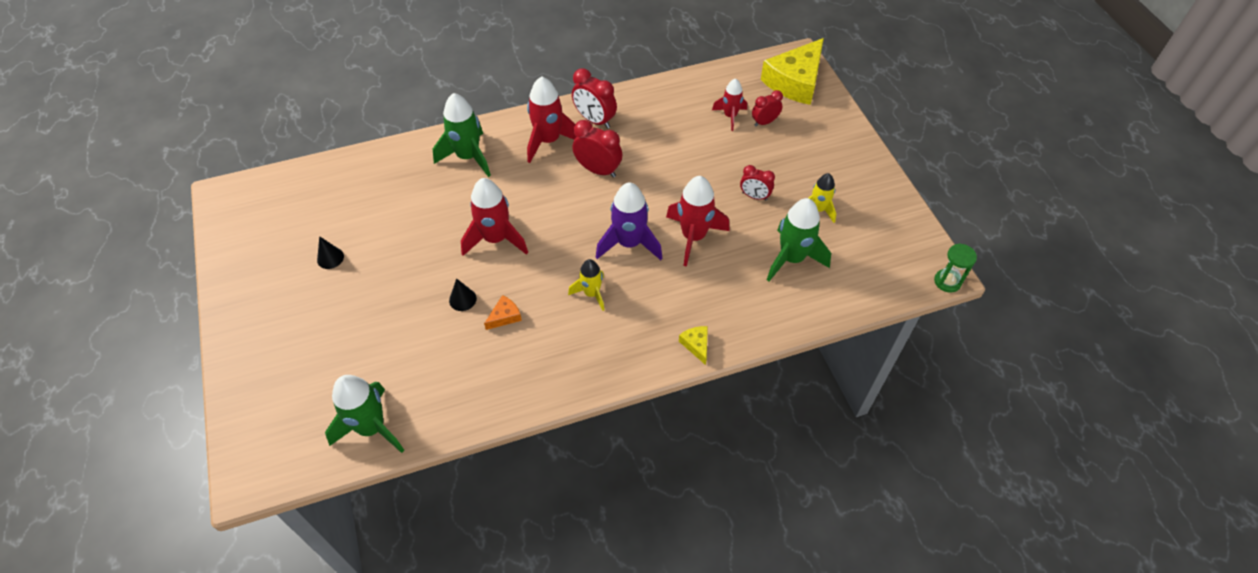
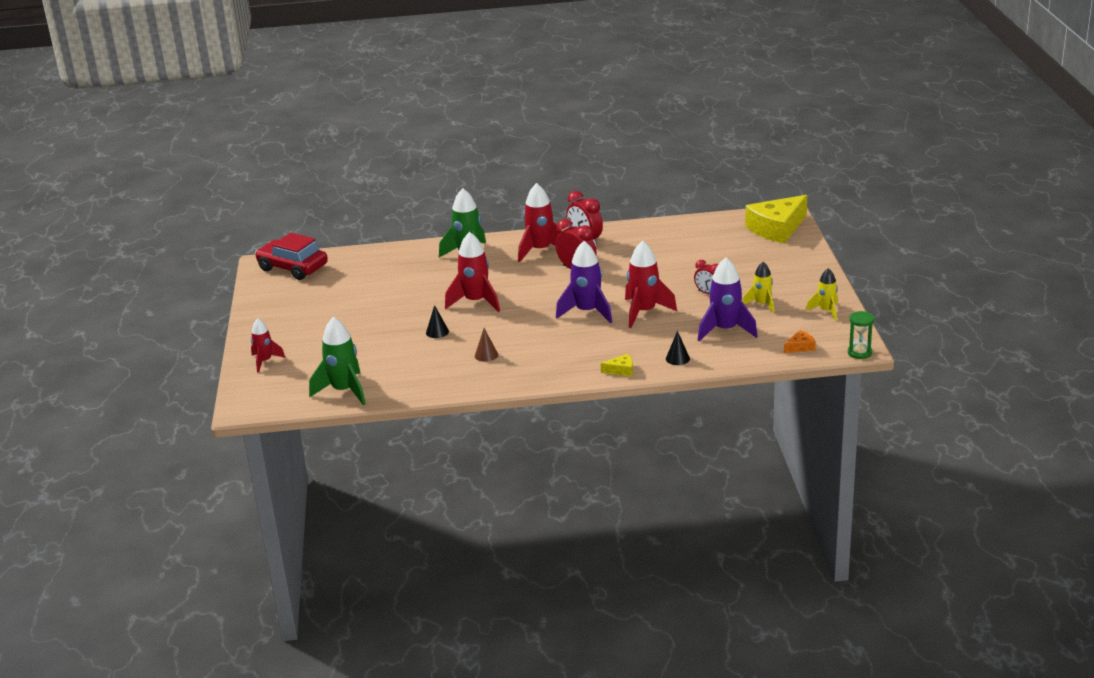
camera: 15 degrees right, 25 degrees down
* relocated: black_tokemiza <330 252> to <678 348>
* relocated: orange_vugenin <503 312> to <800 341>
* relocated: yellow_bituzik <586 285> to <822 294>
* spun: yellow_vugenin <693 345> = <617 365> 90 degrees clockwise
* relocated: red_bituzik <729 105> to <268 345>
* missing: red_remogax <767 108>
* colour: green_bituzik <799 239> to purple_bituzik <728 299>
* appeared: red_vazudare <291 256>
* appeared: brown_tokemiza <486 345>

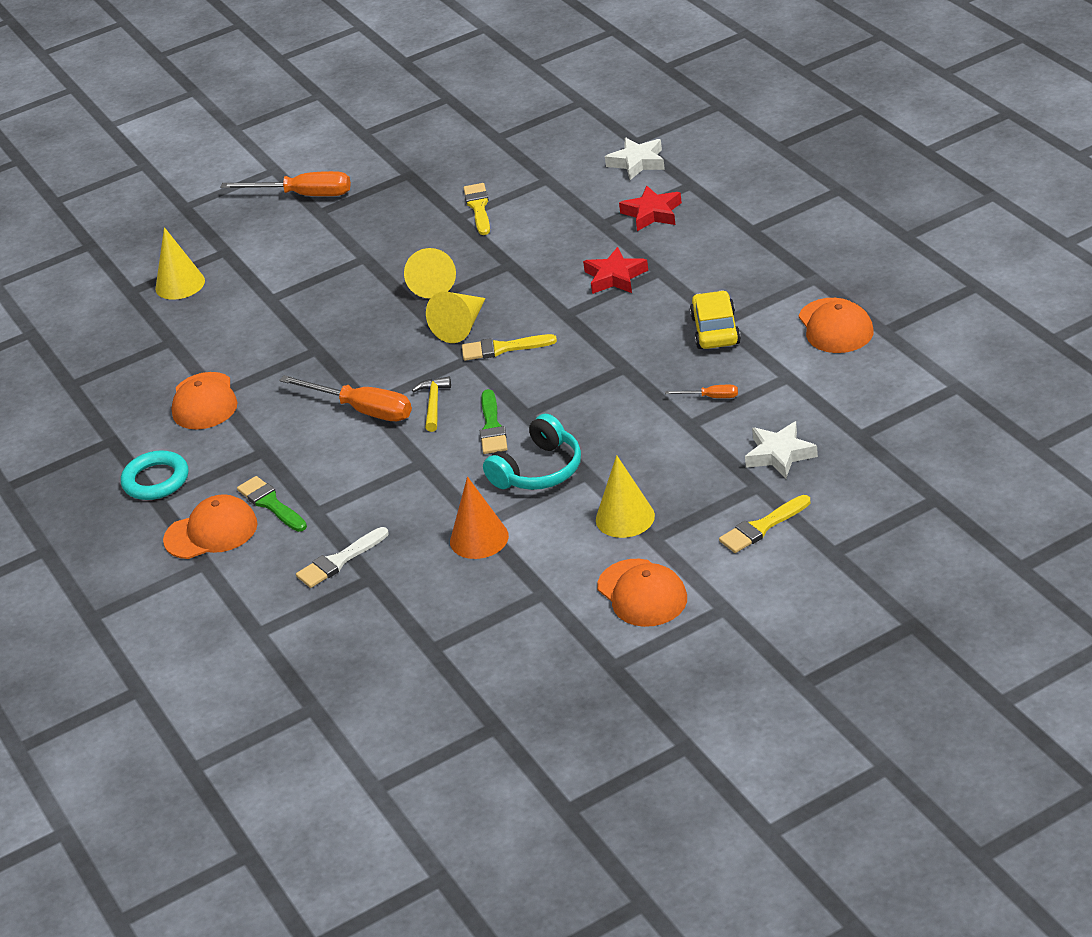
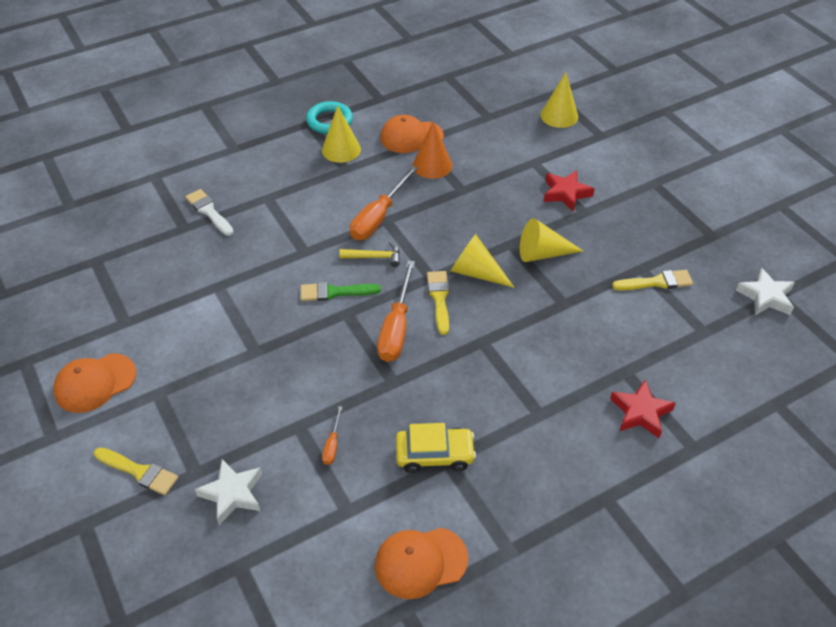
camera: 85 degrees right, 10 degrees up
* missing: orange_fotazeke <210 526>
* relocated: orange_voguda <286 183> to <396 311>
* missing: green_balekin <272 504>
* relocated: orange_tokemiza <479 518> to <432 150>
* missing: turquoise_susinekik <532 452>
* relocated: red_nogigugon <615 270> to <569 191>
* relocated: yellow_tokemiza <625 496> to <341 134>
* relocated: white_nogigugon <635 158> to <765 291>
* spun: yellow_balekin <764 524> = <136 471> 150 degrees clockwise

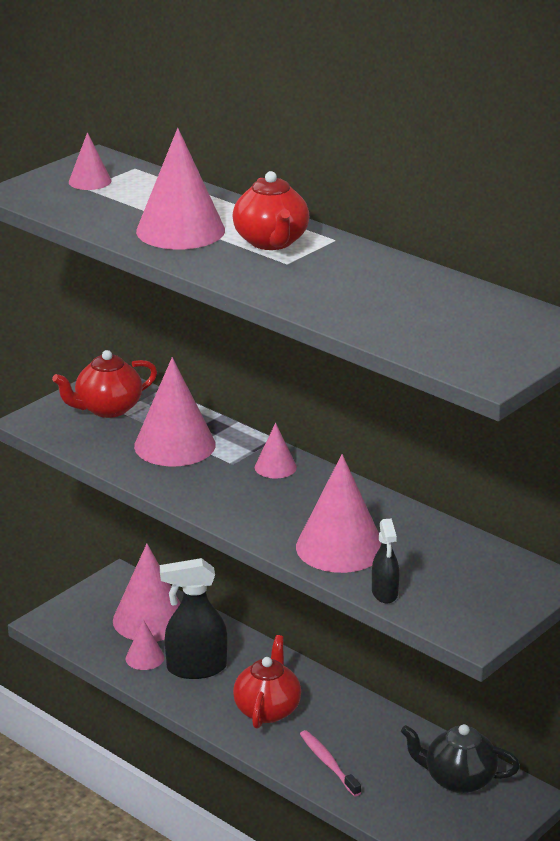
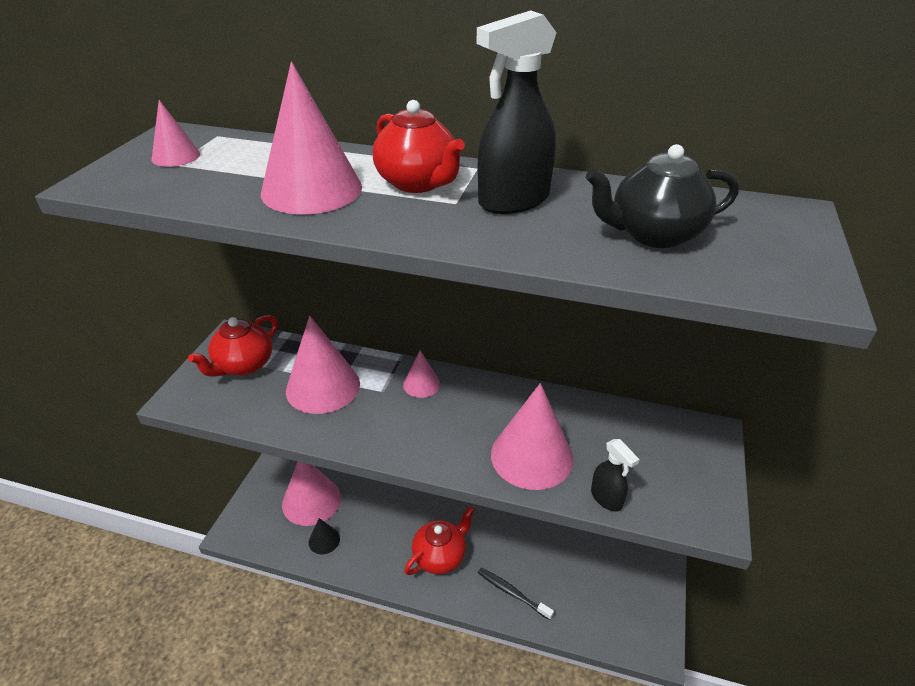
camera: 25 degrees left, 10 degrees up
* colour: pink_tokemiza <145 644> to black_tokemiza <324 536>
* relocated: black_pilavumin <193 618> to <516 112>
* spun: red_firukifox <267 682> = <439 540> 60 degrees clockwise
* colour: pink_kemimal <330 763> to black_kemimal <516 594>
* relocated: black_firukifox <460 758> to <662 196>

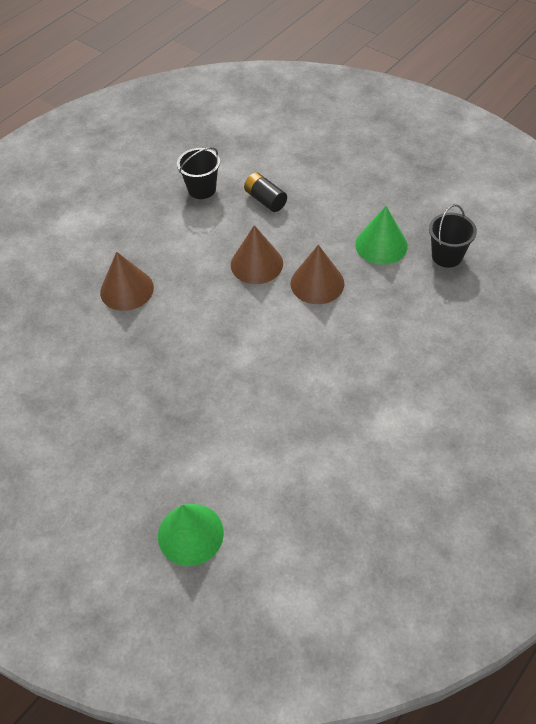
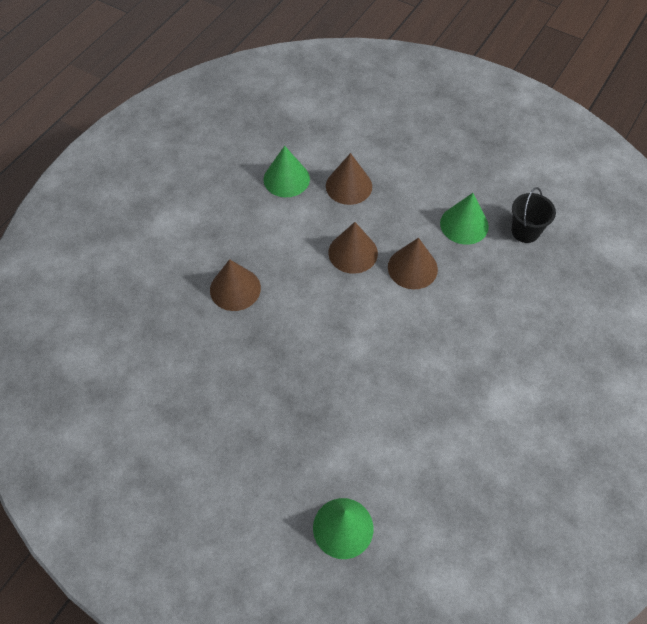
camera: 10 degrees left, 5 degrees up
* exchanged: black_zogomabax <198 173> to green_tokemiza <287 171>
* exchanged: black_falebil <265 192> to brown_tokemiza <349 179>

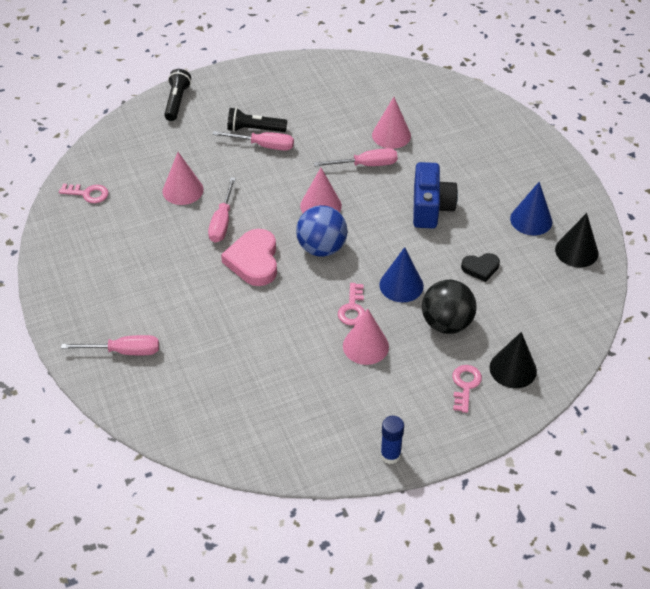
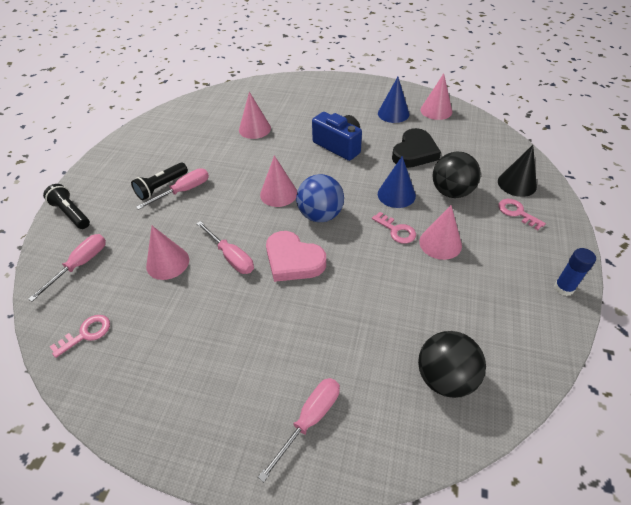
camera: 50 degrees left, 0 degrees up
* relocated: pink_voguda <356 157> to <67 268>
* size: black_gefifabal <480 267> = <416 148> x1.75
* colour: black_tokemiza <576 240> to pink_tokemiza <436 96>
* appeared: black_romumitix <452 364>

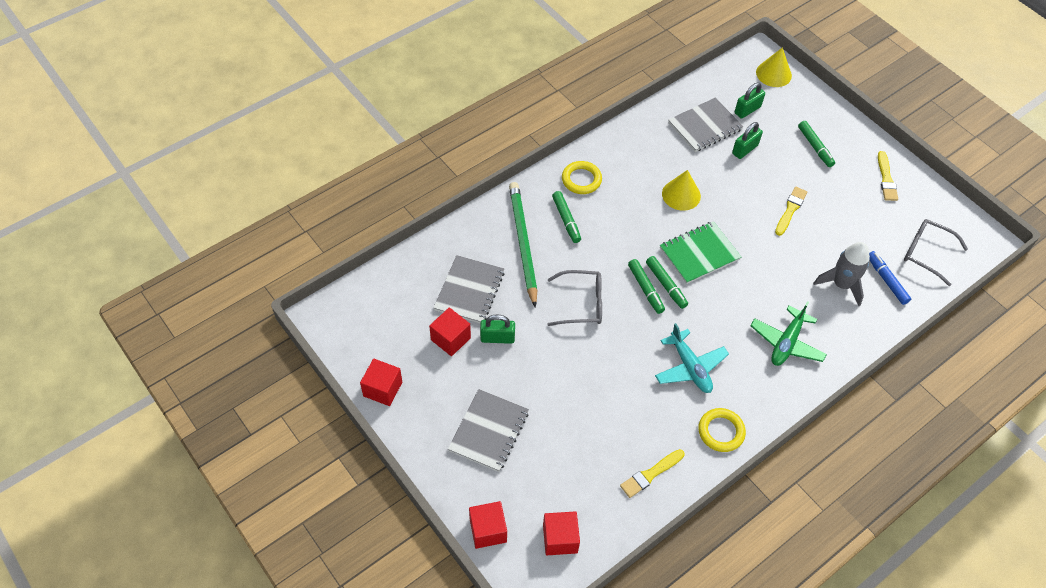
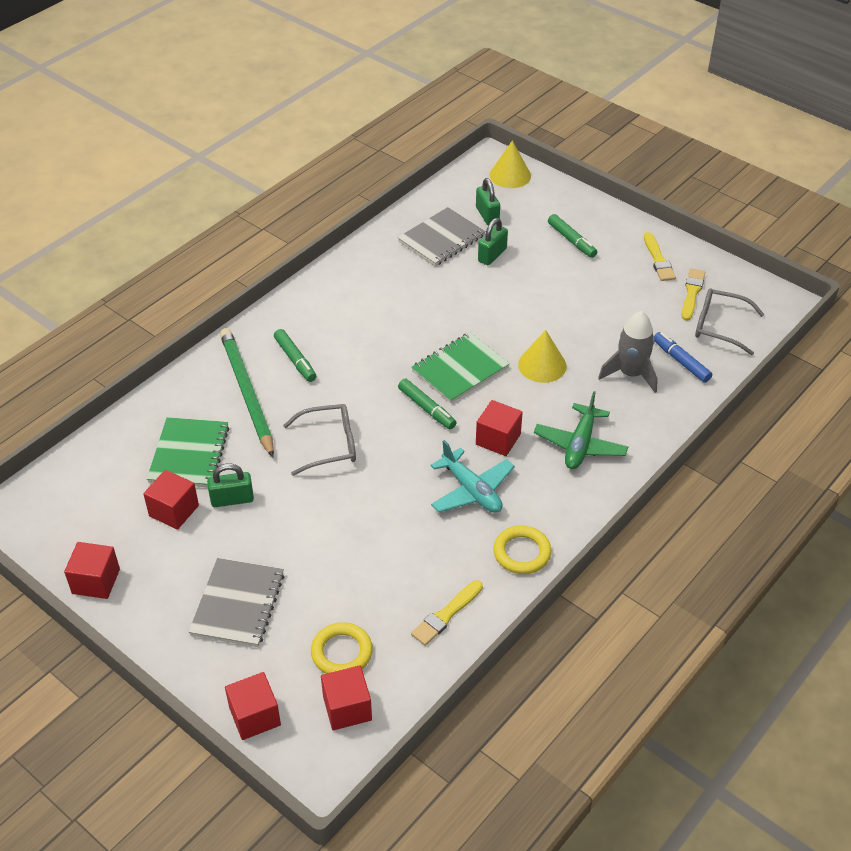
camera: 10 degrees left, 10 degrees down
* colour: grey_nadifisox <468 289> to green_nadifisox <188 452>
* relocated: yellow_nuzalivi <582 177> to <342 648>
* missing: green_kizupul <646 286>
* relocated: yellow_tokemiza <681 190> to <542 356>
* spun: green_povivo <749 101> = <488 201> 60 degrees counterclockwise
* relocated: yellow_balekin <791 211> to <693 294>
* appeared: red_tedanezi <499 428>

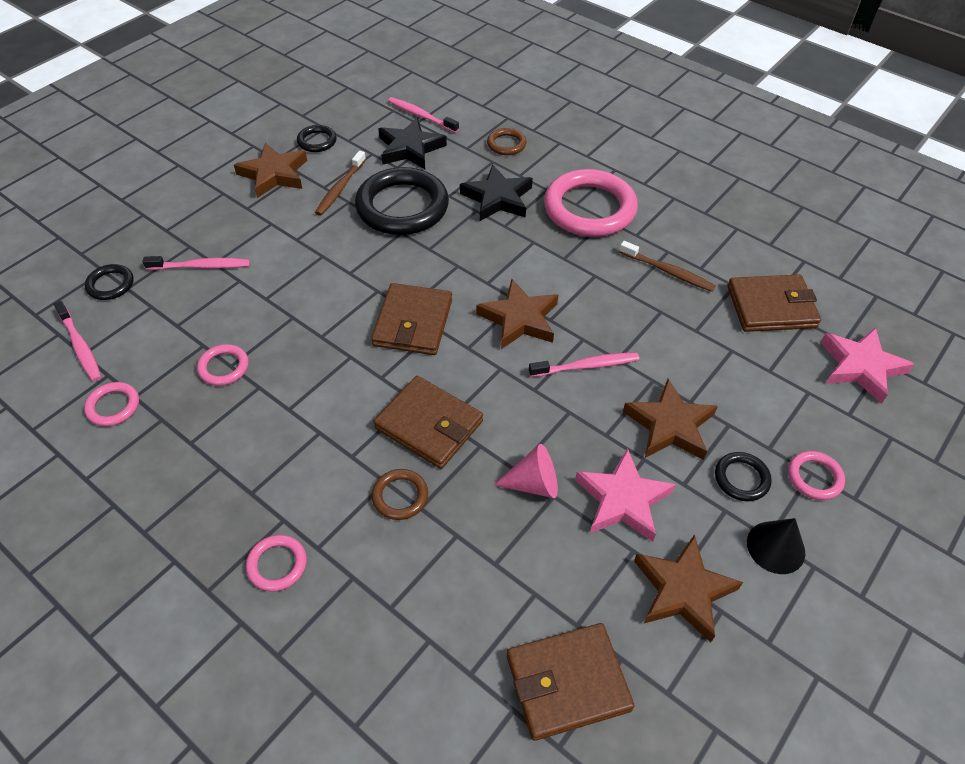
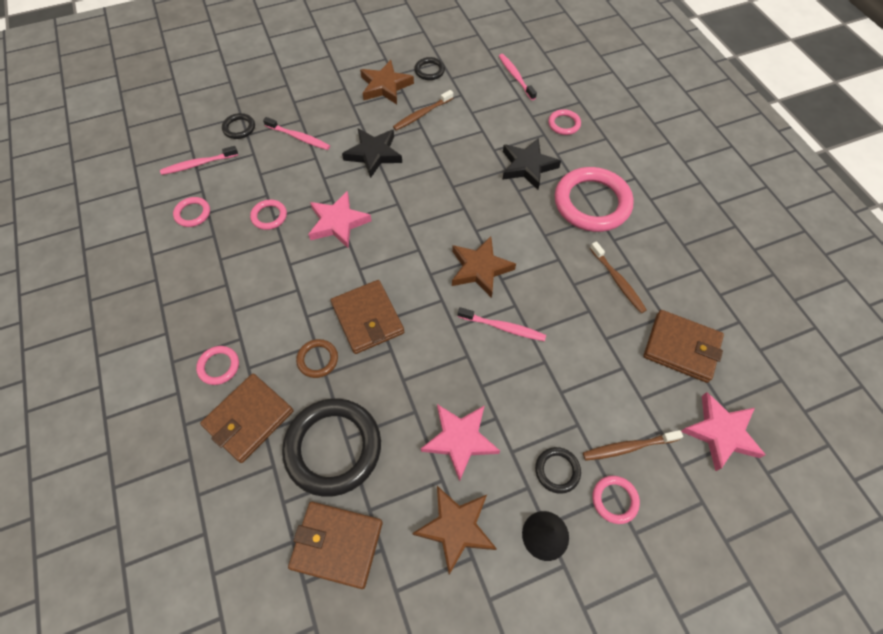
camera: 30 degrees right, 10 degrees up
* spun: pink_kemimal <77 341> = <199 160> 75 degrees clockwise
* relocated: black_nuzalivi <402 201> to <331 447>
* relocated: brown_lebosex <411 319> to <246 418>
* relocated: black_nogigugon <412 143> to <372 153>
* colour: brown_nuzalivi <507 141> to pink_nuzalivi <564 122>
* missing: pink_tokemiza <526 471>
* missing: brown_nogigugon <670 419>
* appeared: pink_nogigugon <339 219>
* appeared: brown_kemimal <633 445>

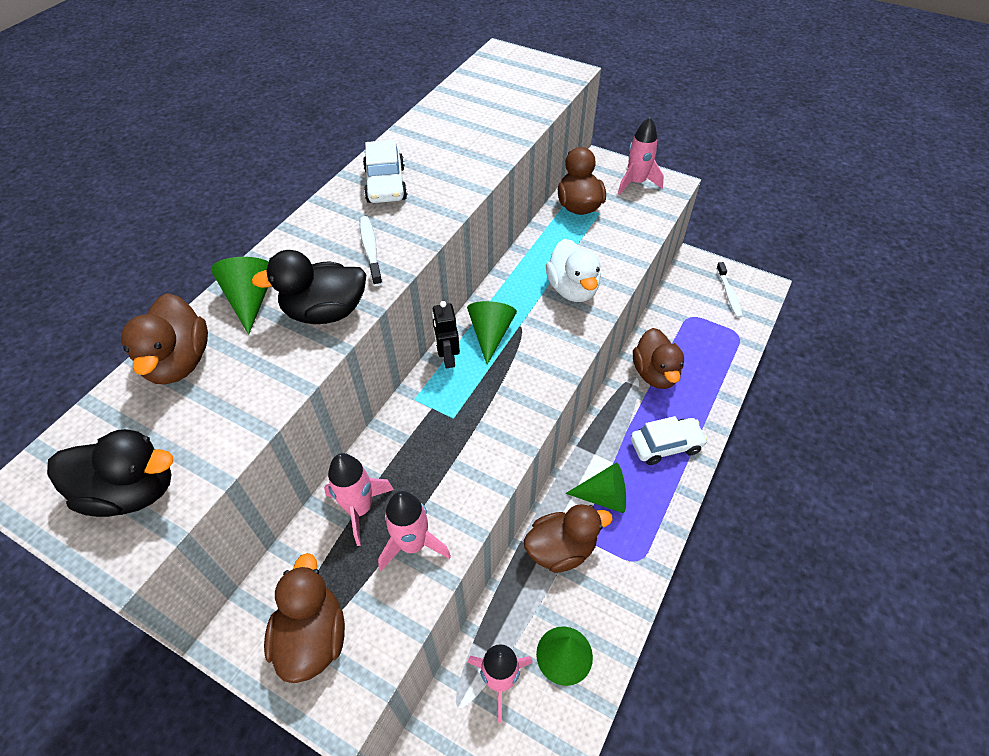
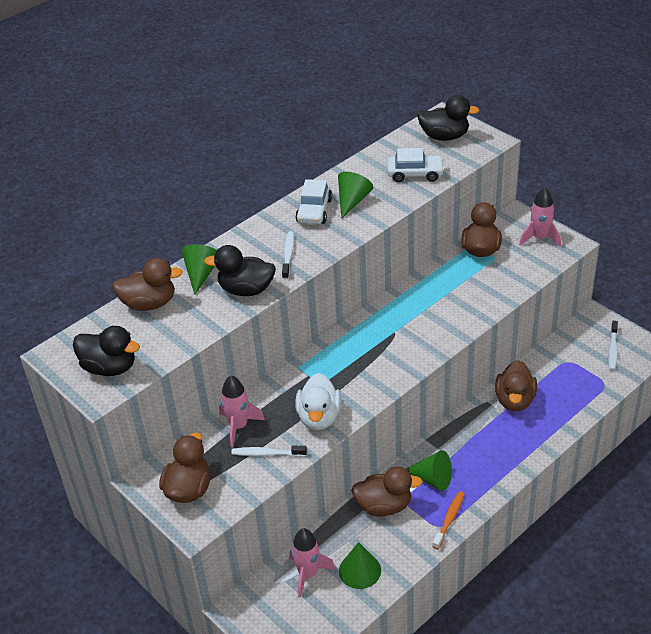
camera: 20 degrees right, 10 degrees down
* spun: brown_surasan <164 339> = <147 284> 105 degrees counterclockwise
* exchanged: pink_bituzik <414 531> to white_kemimal <269 451>
* missing: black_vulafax <446 334>
* relocated: green_tokemiza <492 333> to <355 195>
* relocated: white_surasan <573 270> to <318 401>
* relocated: white_vazudare <669 440> to <416 165>
* appeared: black_surasan <448 118>
* appeared: orange_kemimal <448 520>

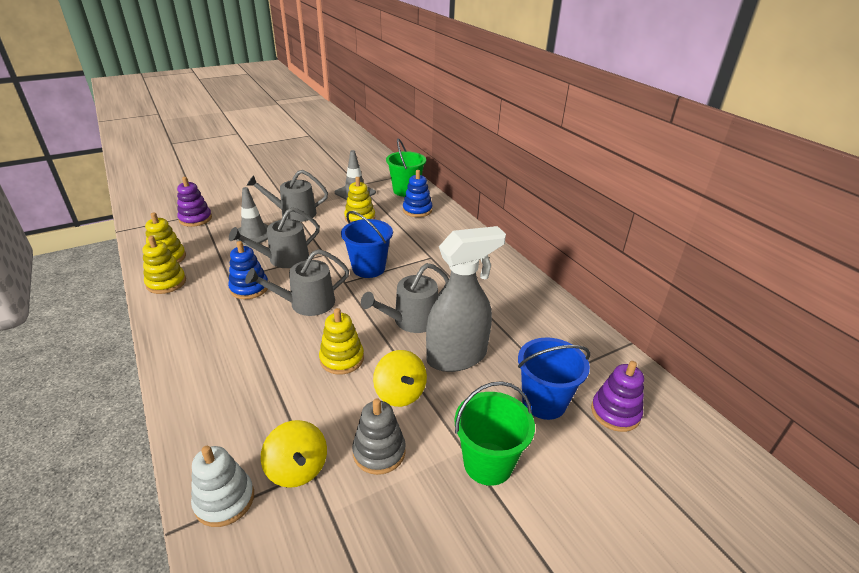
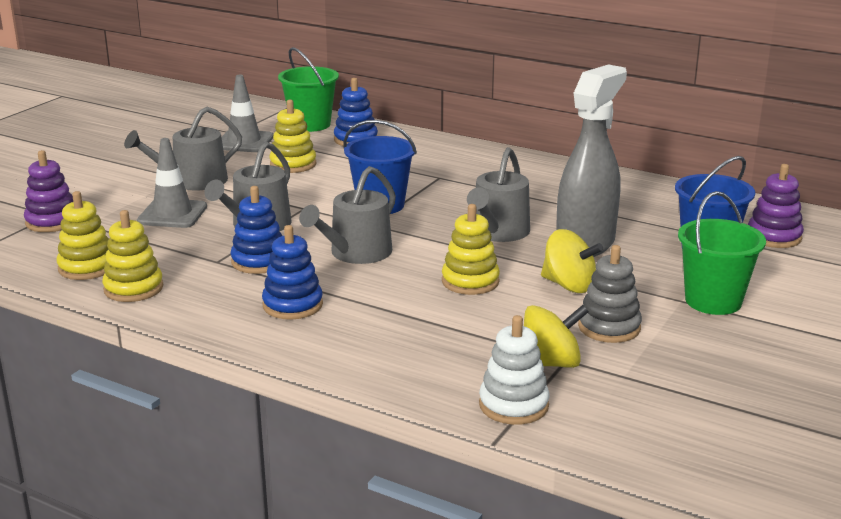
camera: 30 degrees left, 10 degrees down
* spun: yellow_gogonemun <294 454> = <556 336> 45 degrees counterclockwise
* appeared: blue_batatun <292 272>

